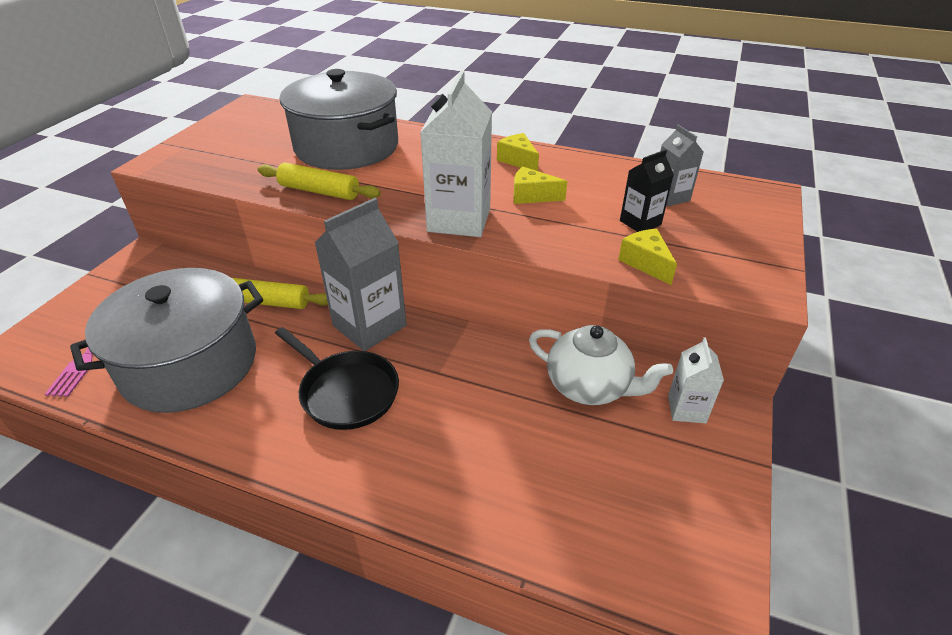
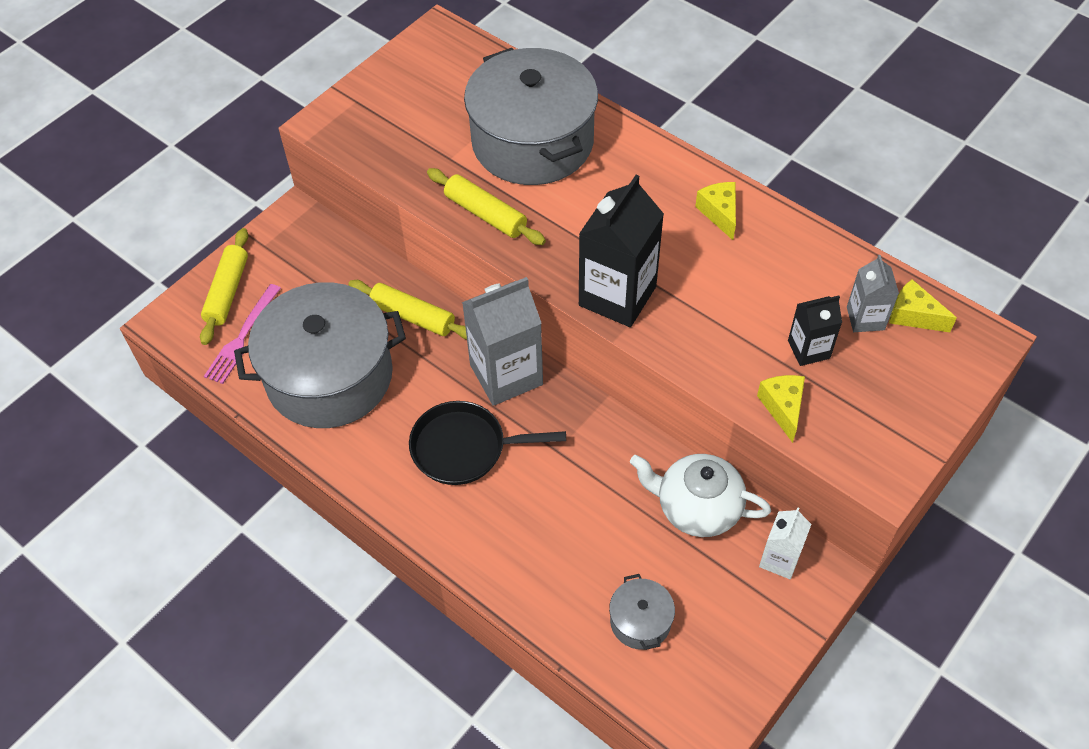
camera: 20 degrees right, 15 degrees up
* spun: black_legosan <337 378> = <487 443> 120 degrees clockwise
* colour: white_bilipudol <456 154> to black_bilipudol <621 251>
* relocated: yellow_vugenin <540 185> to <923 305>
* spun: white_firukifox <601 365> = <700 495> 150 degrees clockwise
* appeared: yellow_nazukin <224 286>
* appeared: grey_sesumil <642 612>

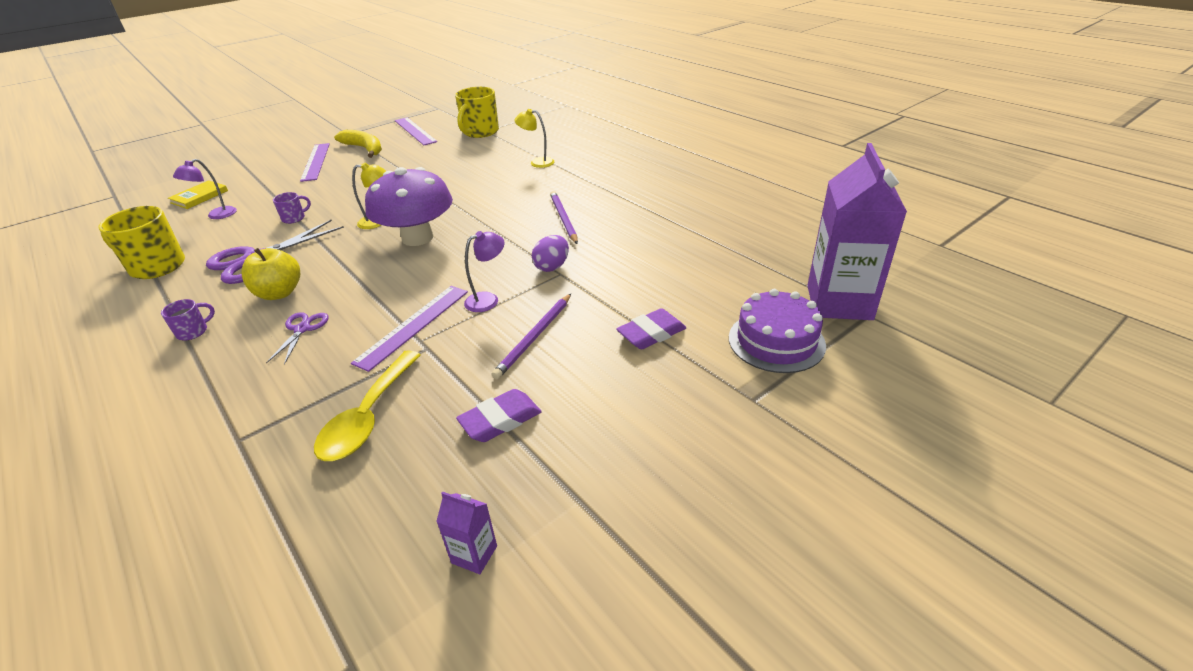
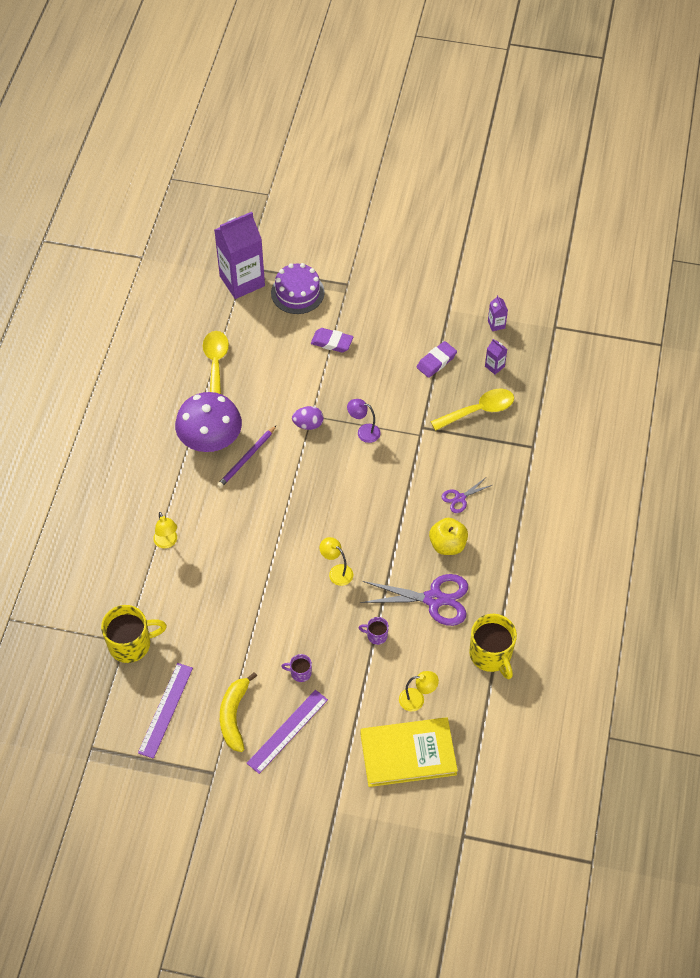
camera: 130 degrees left, 20 degrees up
* relocated: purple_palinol <188 320> to <296 668>
* size: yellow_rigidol <198 194> = <409 752> x1.93
* colour: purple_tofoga <205 189> to yellow_tofoga <419 691>
* missing: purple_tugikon <409 329>
* relocated: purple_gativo <409 206> to <208 422>
* spun: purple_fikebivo <499 415> = <437 359> 60 degrees counterclockwise
* missing: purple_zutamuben <531 336>
* appeared: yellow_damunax <216 362>
* appeared: purple_bilipudol <496 356>

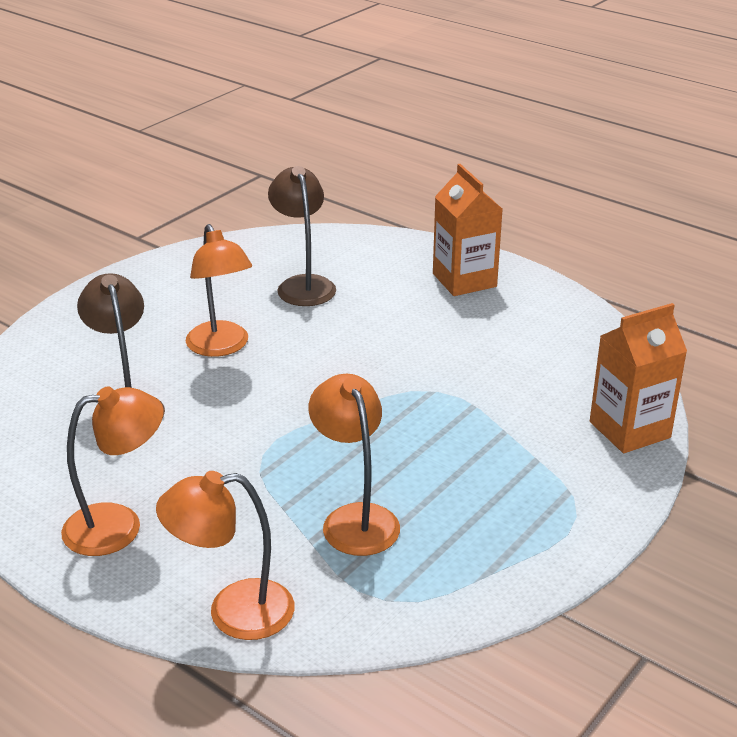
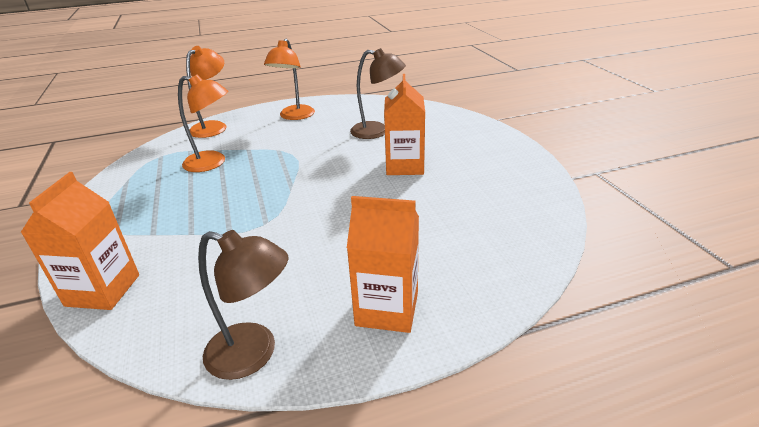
camera: 125 degrees right, 0 degrees up
* exchanged: orange_tofoga <219 290> to orange_bilipudol <404 124>
* relocated: brown_tofoga <302 236> to <243 305>

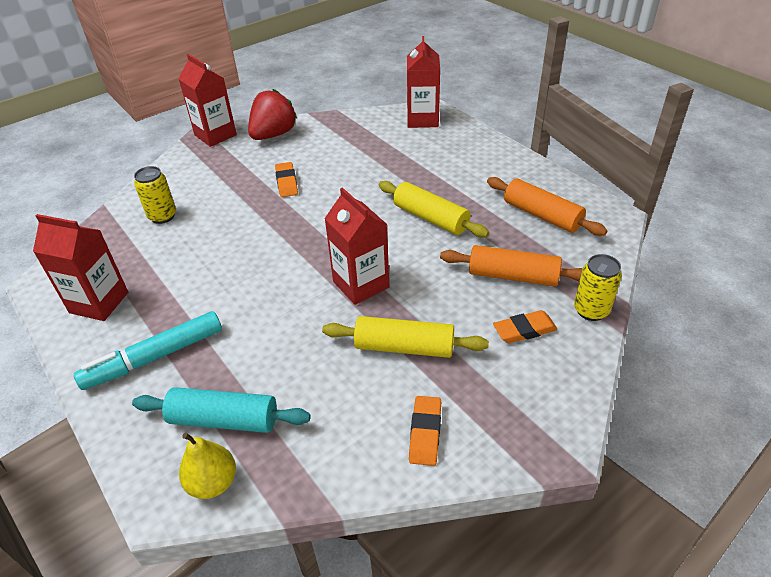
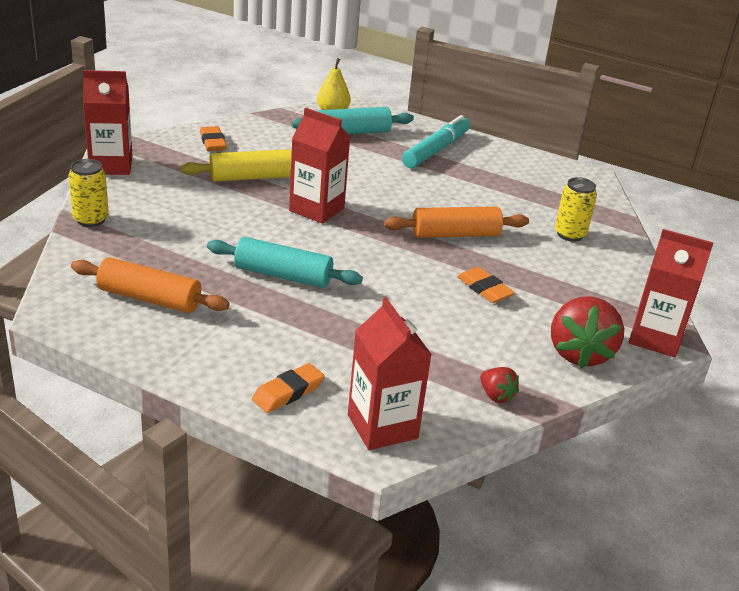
camera: 150 degrees right, 10 degrees down
* relocated: red_bilipudol <80 267> to <108 122>
* colour: yellow_nazukin <433 209> to turquoise_nazukin <285 262>
* relocated: orange_nazukin <511 266> to <456 222>
* relocated: orange_fikebivo <525 326> to <288 388>
* appeared: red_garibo <499 385>

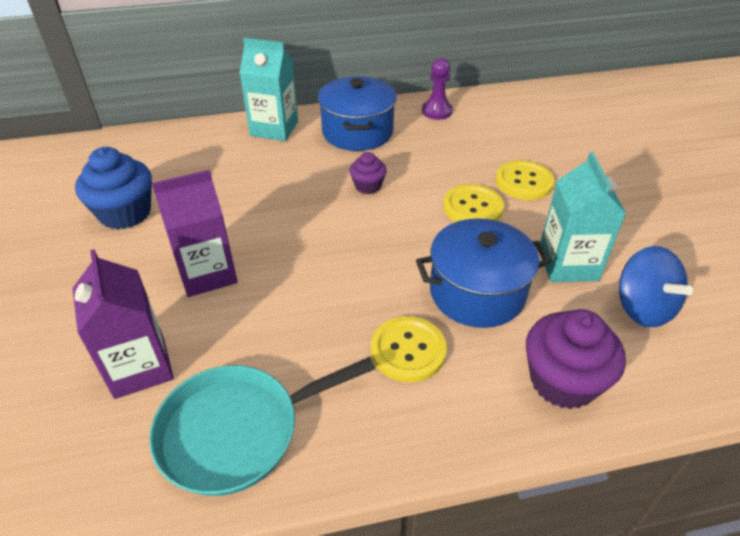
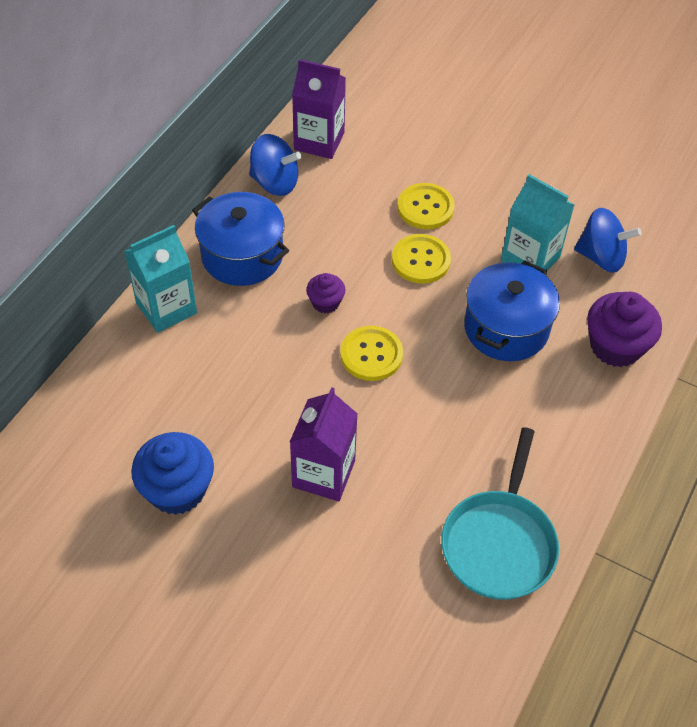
camera: 50 degrees left, 10 degrees up
* relocated: purple_bilipudol <123 324> to <319 109>
* relocated: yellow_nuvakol <409 349> to <371 353>
* exchanged: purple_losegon <437 89> to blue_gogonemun <275 165>

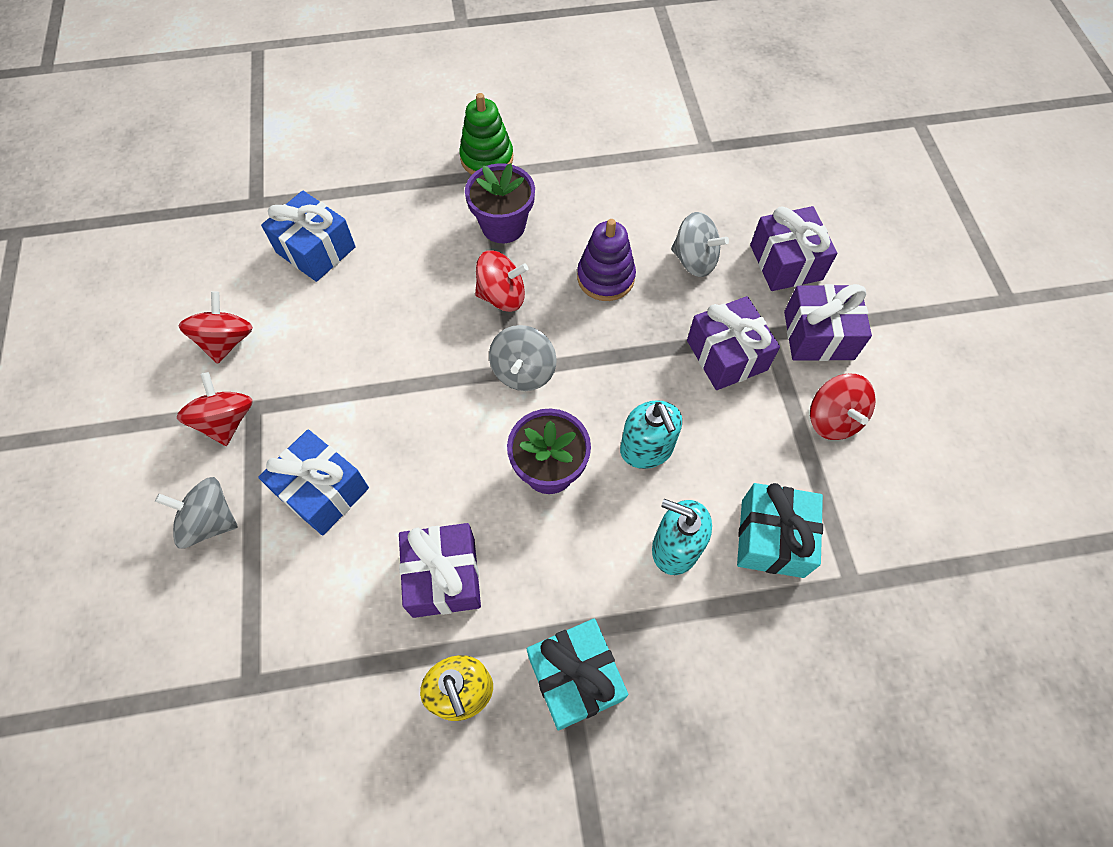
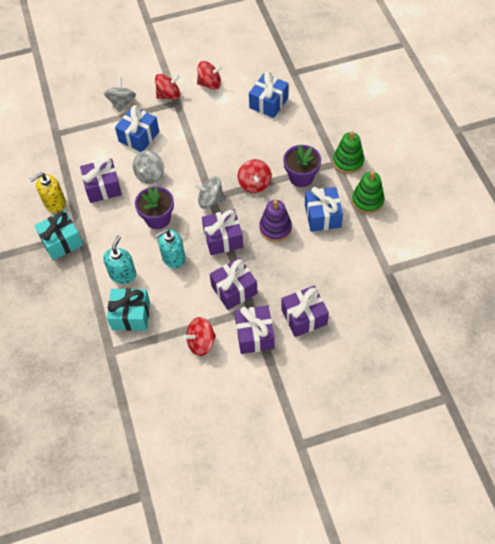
camera: 85 degrees right, 5 degrees down
* relocated: grey_gogonemun <700 244> to <148 167>
* appeared: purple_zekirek <222 232>
* appeared: blue_zekirek <324 209>
* appeared: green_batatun <368 192>

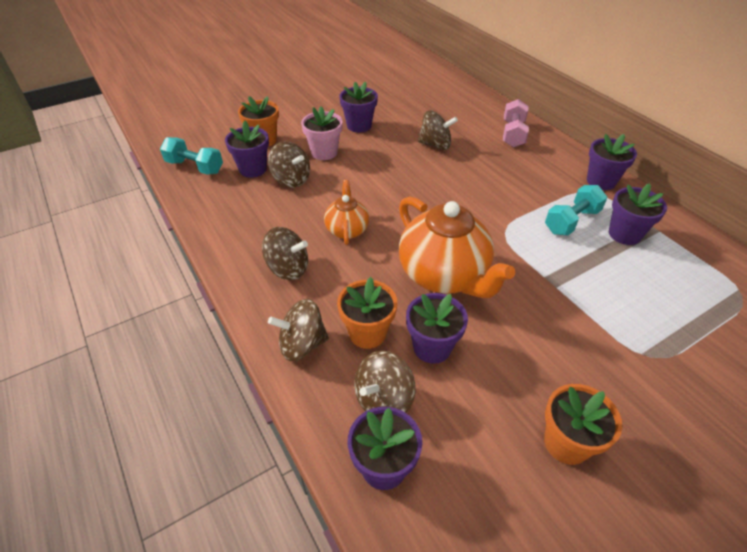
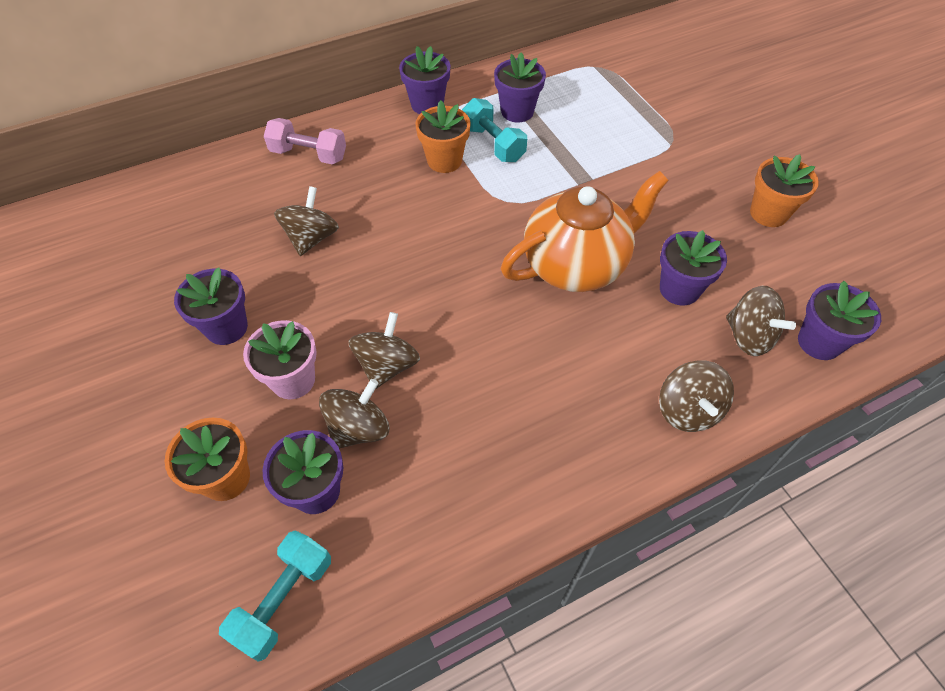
camera: 85 degrees left, 10 degrees up
* relocated: brown_gogonemun <285 253> to <384 350>
* missing: orange_firukifox <346 212>
* relocated: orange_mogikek <367 313> to <443 136>

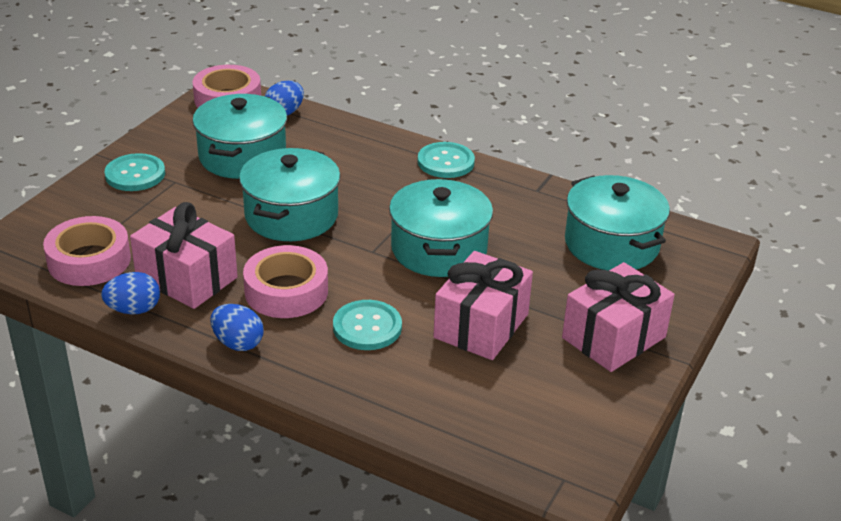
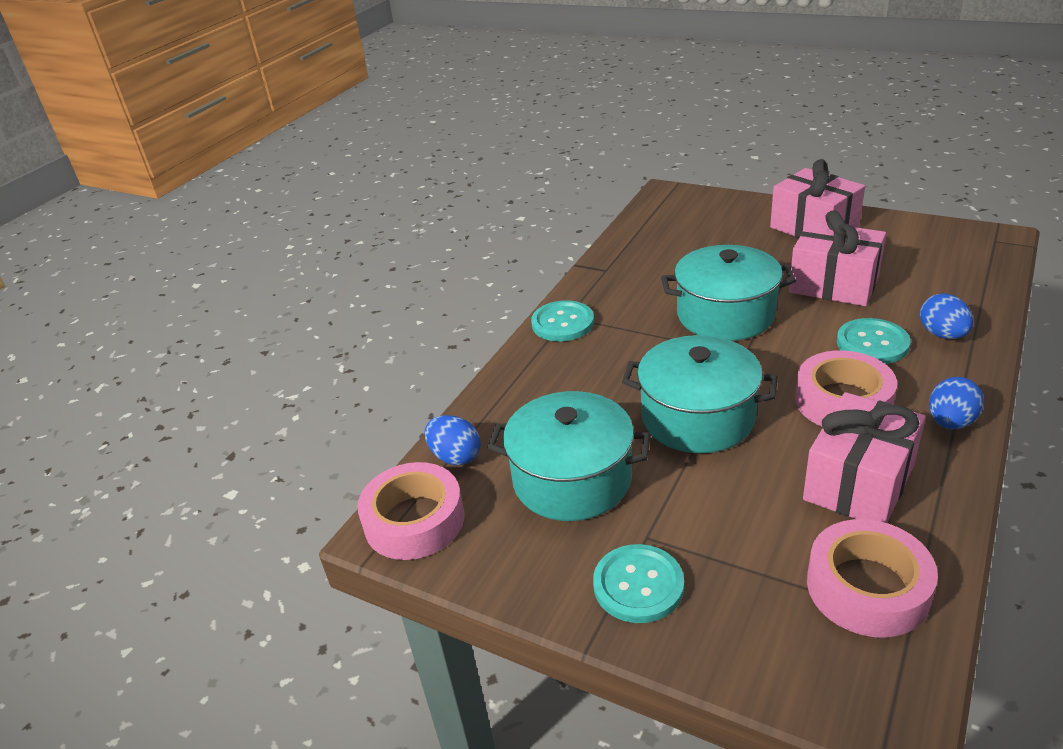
camera: 85 degrees left, 0 degrees up
* relocated: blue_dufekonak <130 293> to <946 316>
* missing: turquoise_sesumil <617 223>

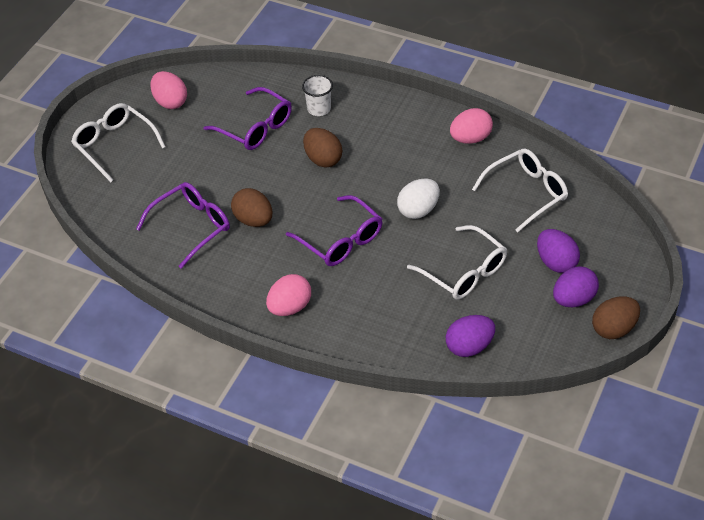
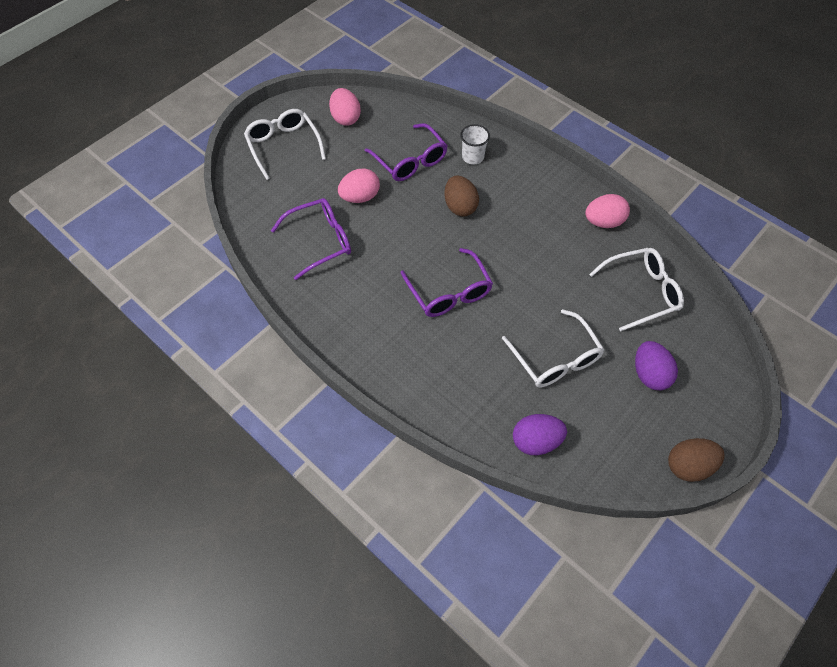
camera: 15 degrees right, 10 degrees up
* missing: brown_dufekonak <252 207>
* relocated: pink_dufekonak <288 295> to <359 185>
* missing: white_dufekonak <418 199>
* missing: purple_dufekonak <576 287>

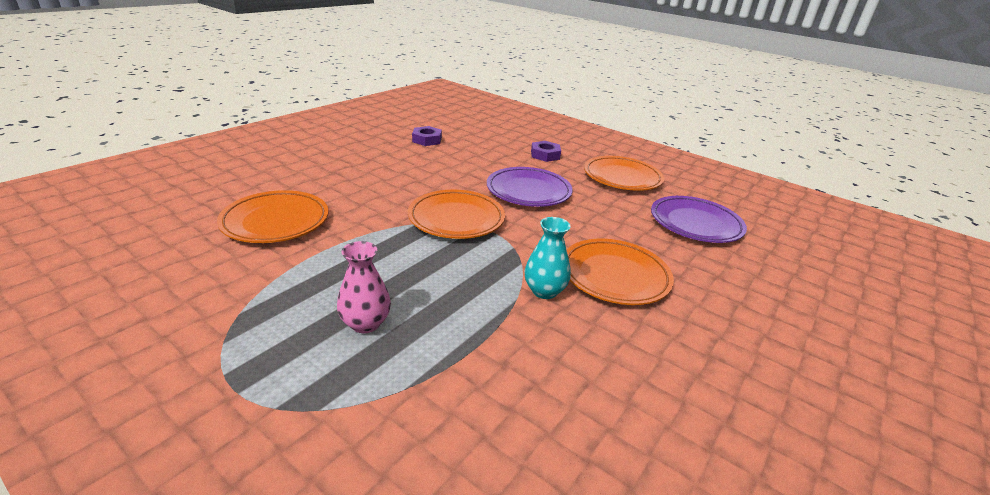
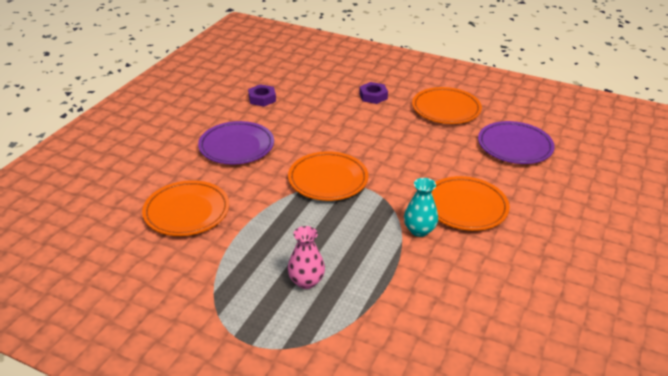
camera: 10 degrees left, 5 degrees up
* relocated: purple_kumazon <530 187> to <236 143>

